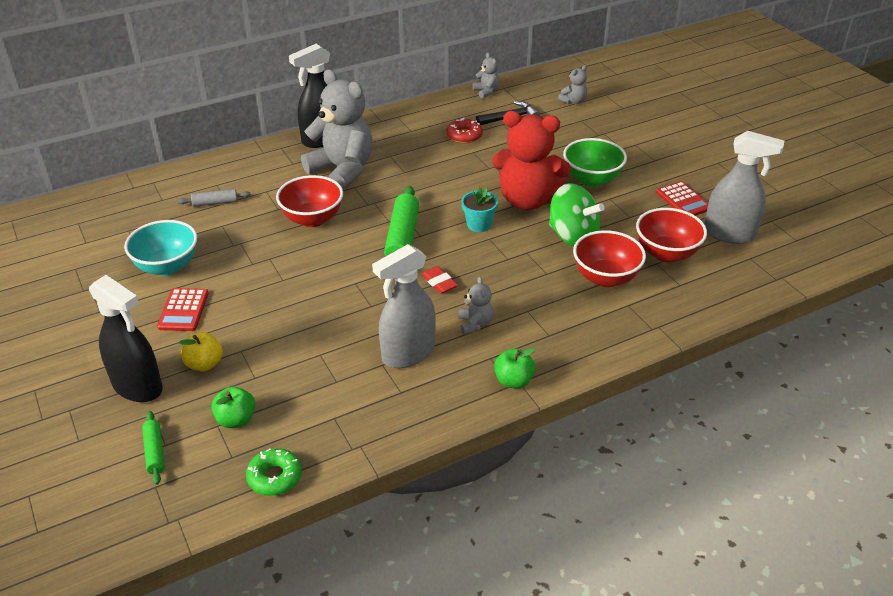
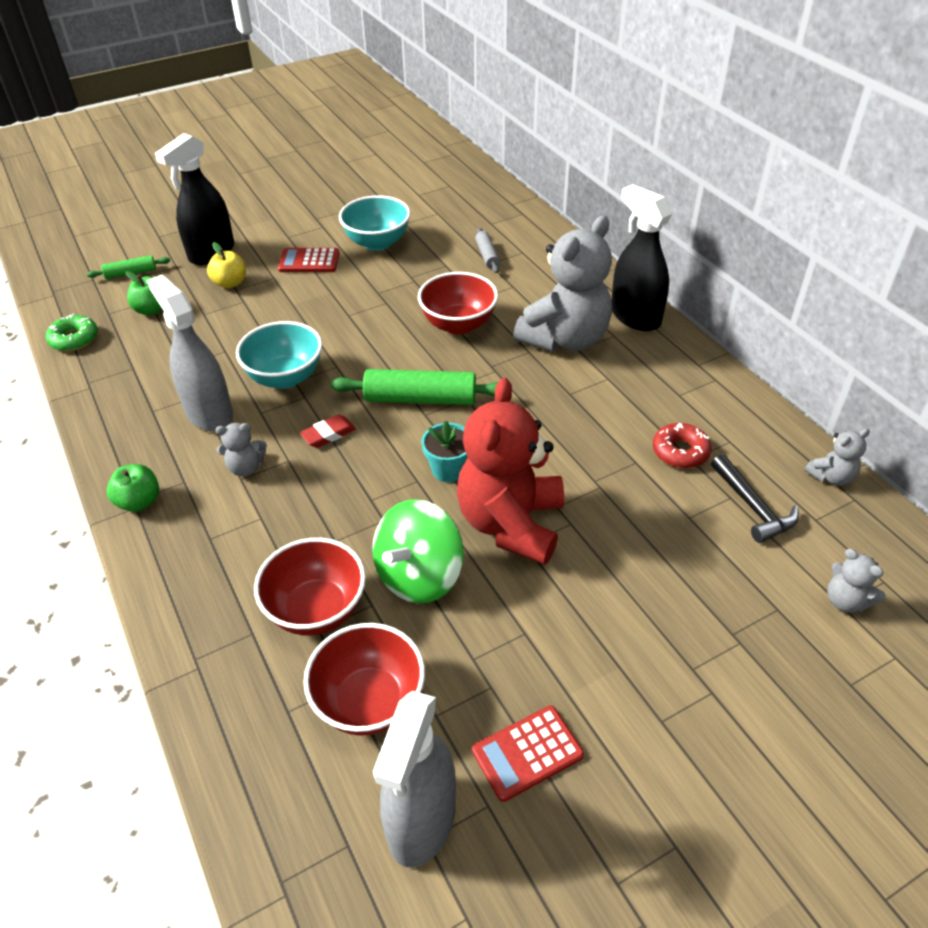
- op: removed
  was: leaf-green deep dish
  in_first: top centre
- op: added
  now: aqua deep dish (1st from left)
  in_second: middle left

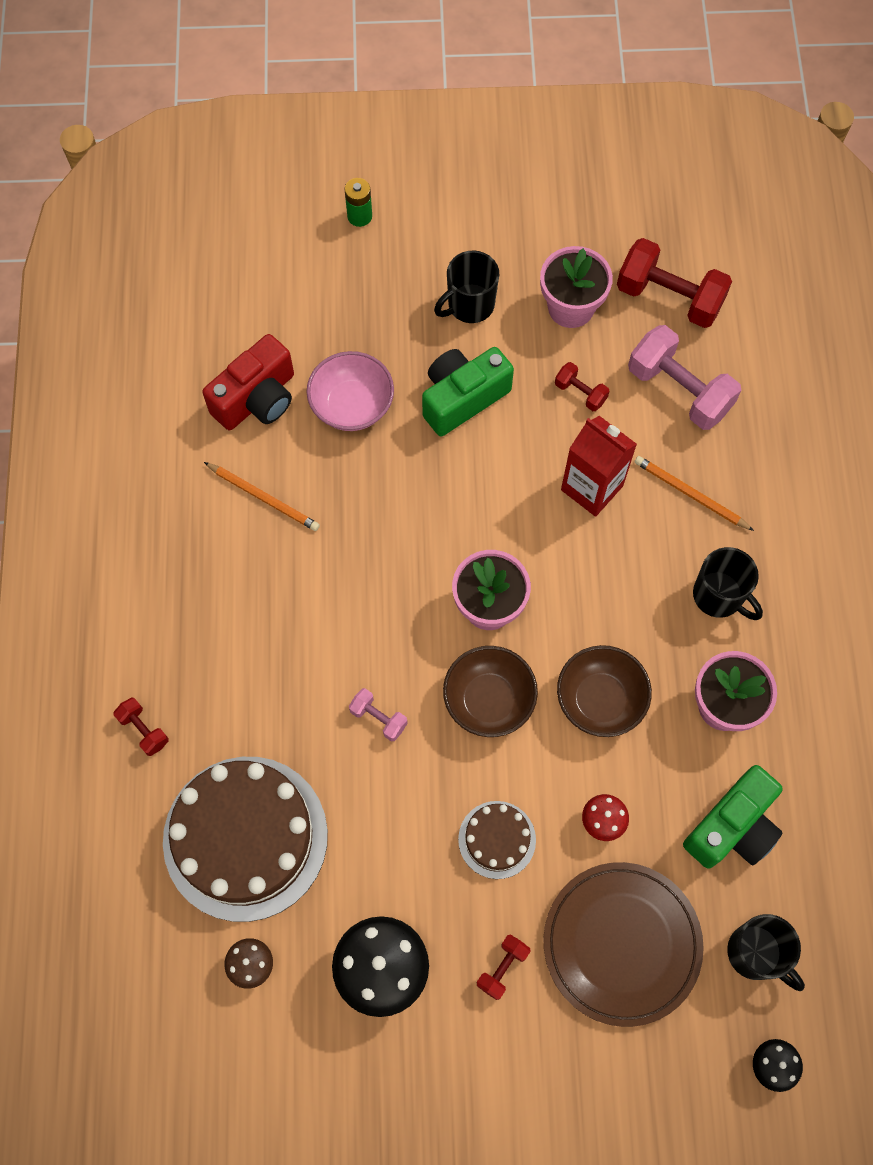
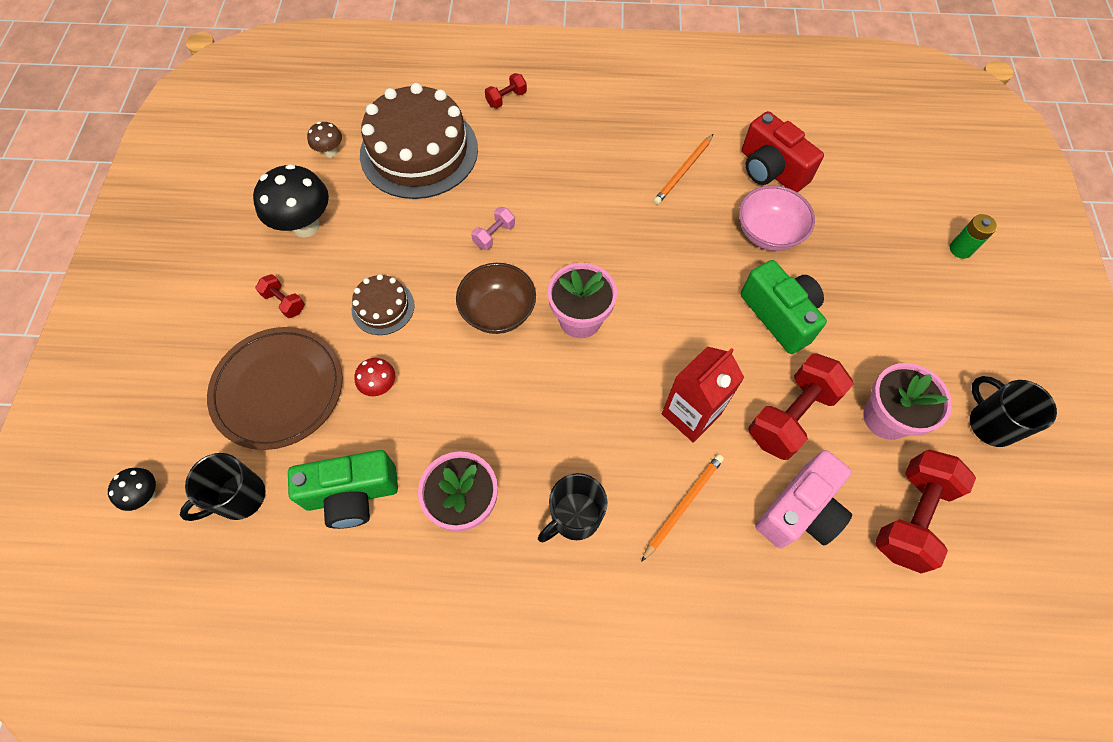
- op: removed
  was: dark brown deep dish (2nd from left)
  in_first: middle right
- op: moved
  was: ebony tea mug (1st from left in the first image)
  now: ebony tea mug (3rd from left)
  in_first: top centre
  in_second: middle right
- op: replaced
  was: rosy hand weight (2nd from left)
  now: rosy camera
  in_first: top right
  in_second: bottom right
- op: turned
  was: leaf-green camera (2nd from left in the first image)
  in_first: bottom right
  in_second: middle left
  clockwise: -60
- op: resized
  was: crimson hand weight (3rd from left)
  in_first: top right
  in_second: middle right
  ratio: 2.05

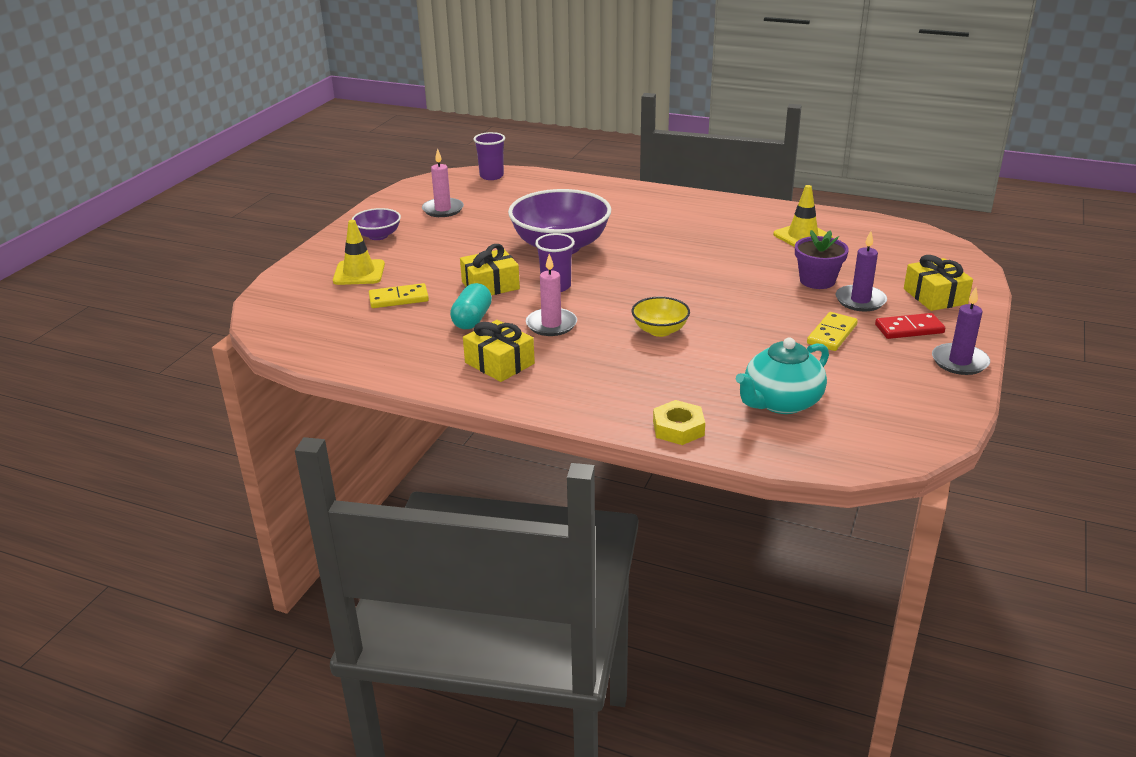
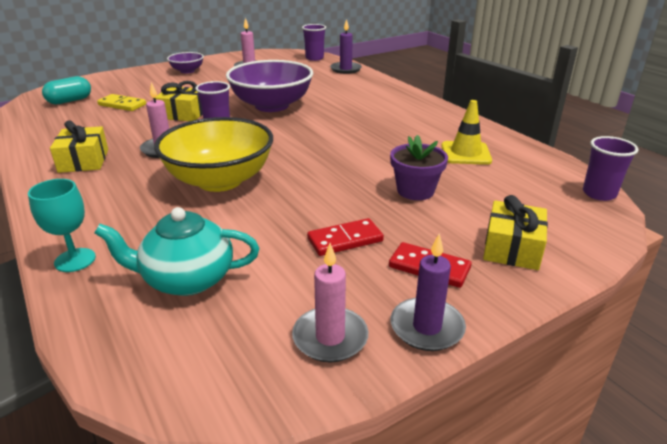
- op: removed
  was: bright yellow safety cone (1st from left)
  in_first: top left
- op: added
  now: rosy candle (3rd from left)
  in_second: bottom centre
- op: added
  now: violet beaker (3rd from left)
  in_second: middle right
- op: moved
  was: aqua pill shape
  in_first: centre
  in_second: top left
- op: moved
  was: violet candle (1st from left)
  in_first: middle right
  in_second: top centre
- op: replaced
  was: bright yellow hex nut
  now: aqua chalice
  in_first: centre
  in_second: middle left
- op: recoloured
  was: bright yellow domino tile (2nd from left)
  now: crimson domino tile (1st from left)
  in_first: middle right
  in_second: centre
- op: resized
  was: bright yellow deep dish
  in_first: centre
  in_second: middle left
  ratio: 2.02

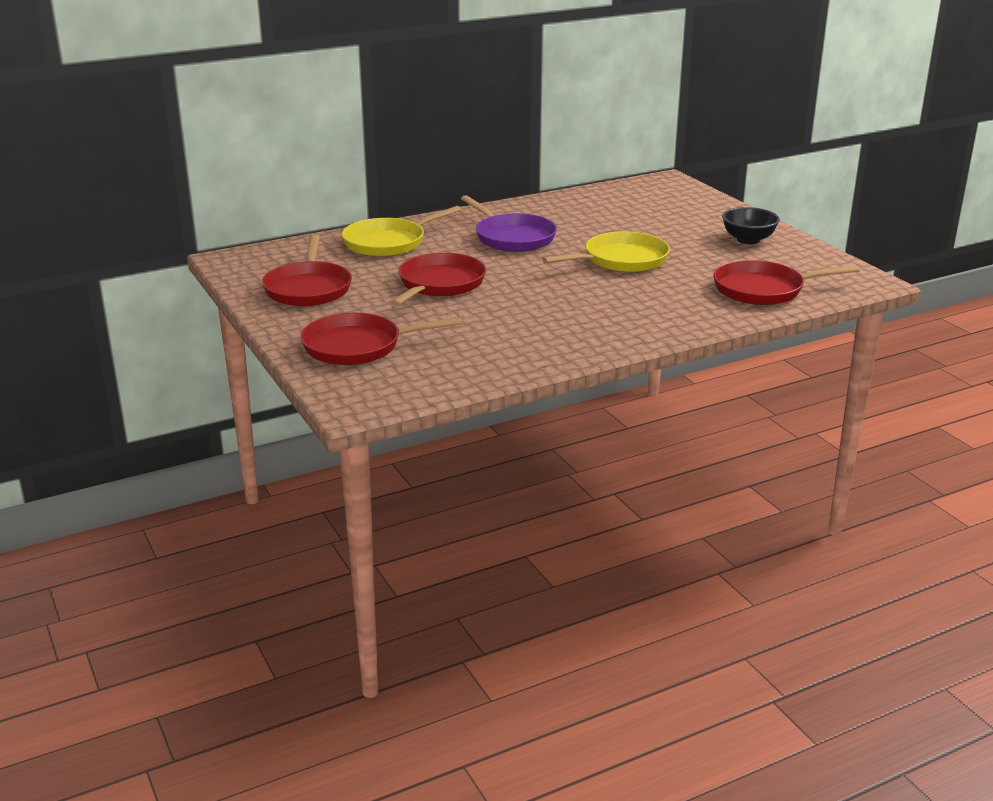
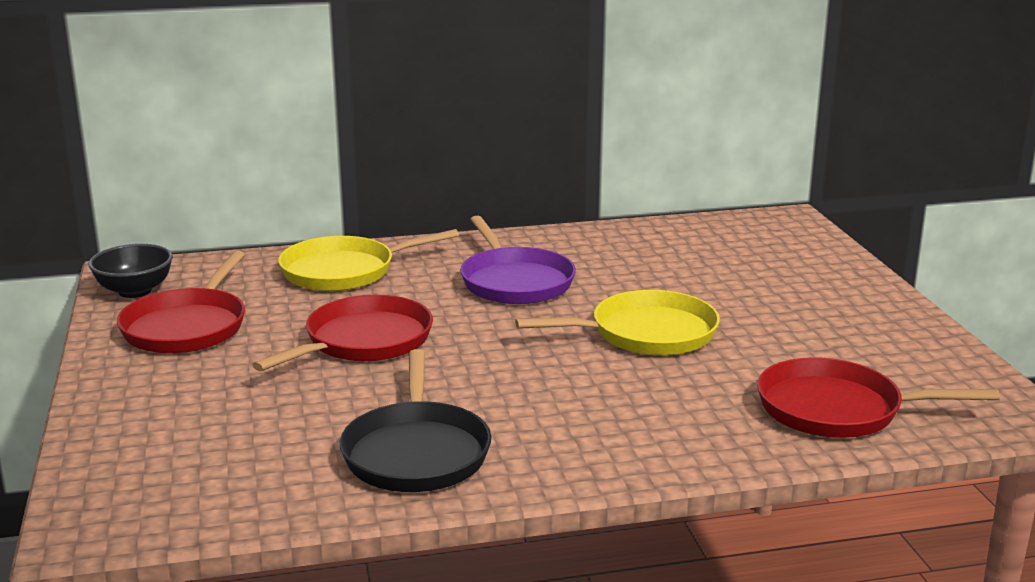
- op: removed
  was: crimson skillet (2nd from left)
  in_first: centre
- op: added
  now: ebony skillet
  in_second: bottom centre
- op: moved
  was: ebony deep dish
  in_first: top right
  in_second: middle left

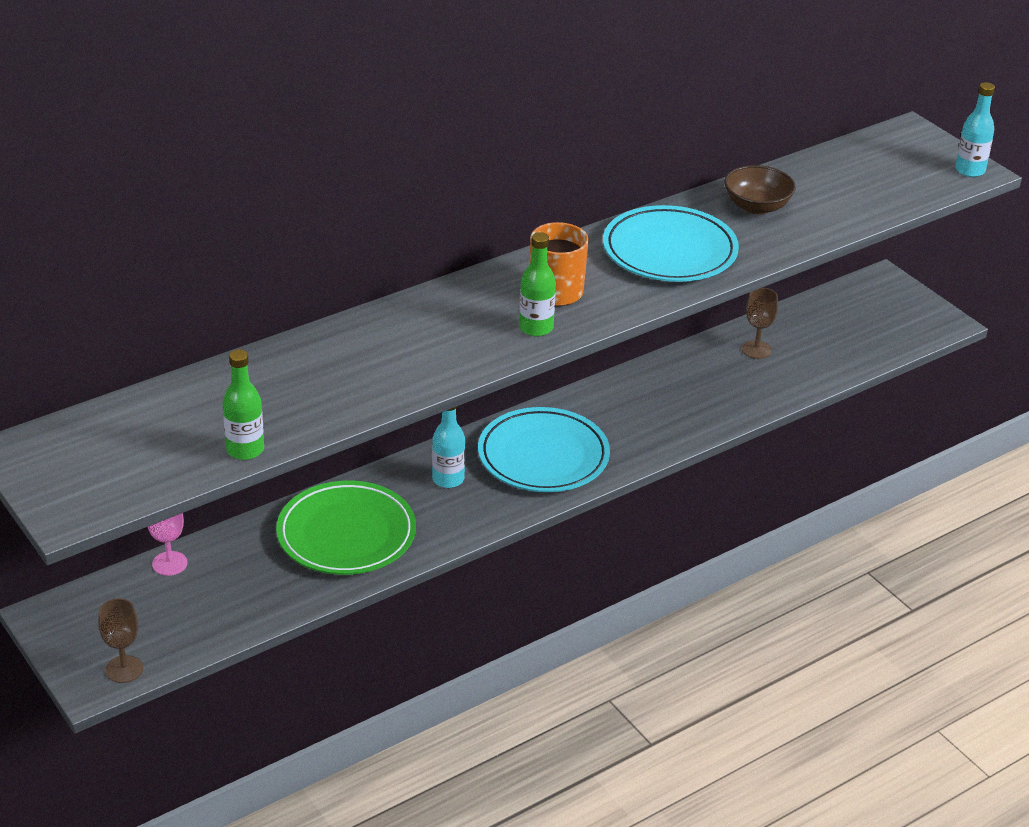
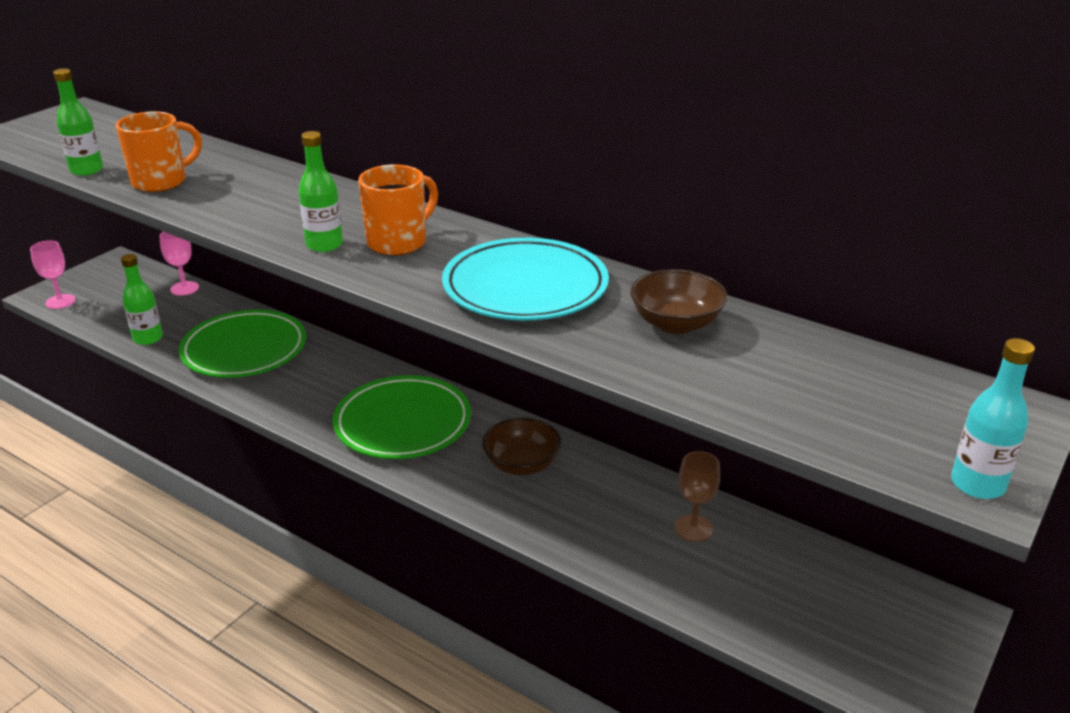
- op: removed
  was: aqua bottle (1st from left)
  in_first: centre
- op: added
  now: orange-coloured tea mug (1st from left)
  in_second: top left
- op: added
  now: leaf-green bottle (2nd from left)
  in_second: middle left
- op: added
  now: dark brown deep dish (1st from left)
  in_second: centre
- op: recoloured
  was: dark brown chalice (1st from left)
  now: rosy chalice (1st from left)
  in_first: bottom left
  in_second: middle left
- op: recoloured
  was: aqua plate (1st from left)
  now: leaf-green plate (2nd from left)
  in_first: centre
  in_second: centre

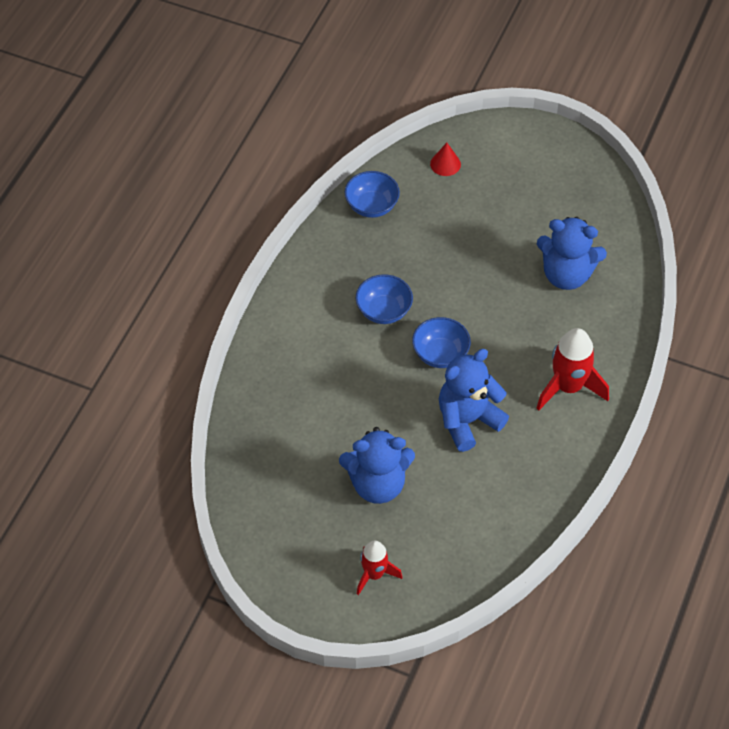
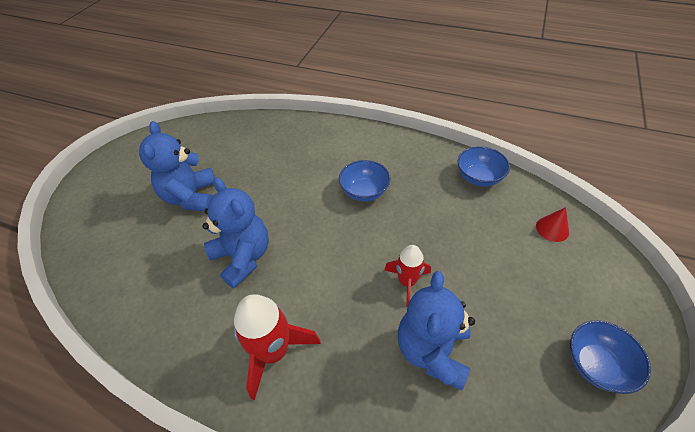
- op: moved
  was: crimson spaceship (1st from left in the first image)
  now: crimson spaceship (2nd from left)
  in_first: bottom centre
  in_second: centre
- op: moved
  was: blue deep dish (3rd from left)
  in_first: centre
  in_second: bottom right

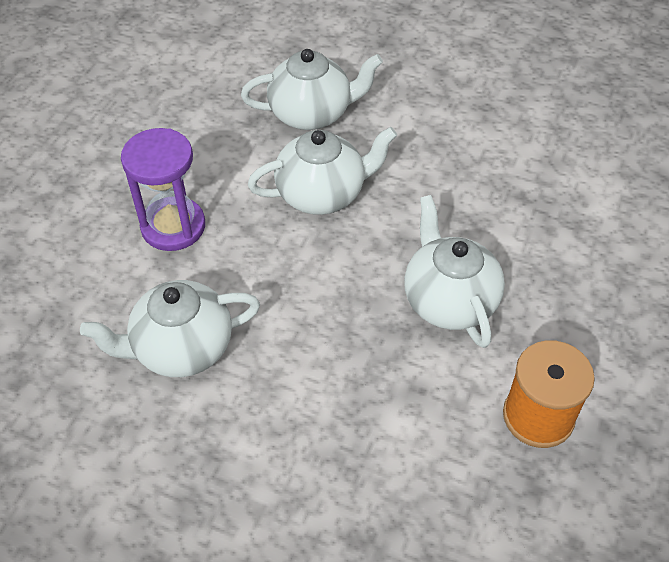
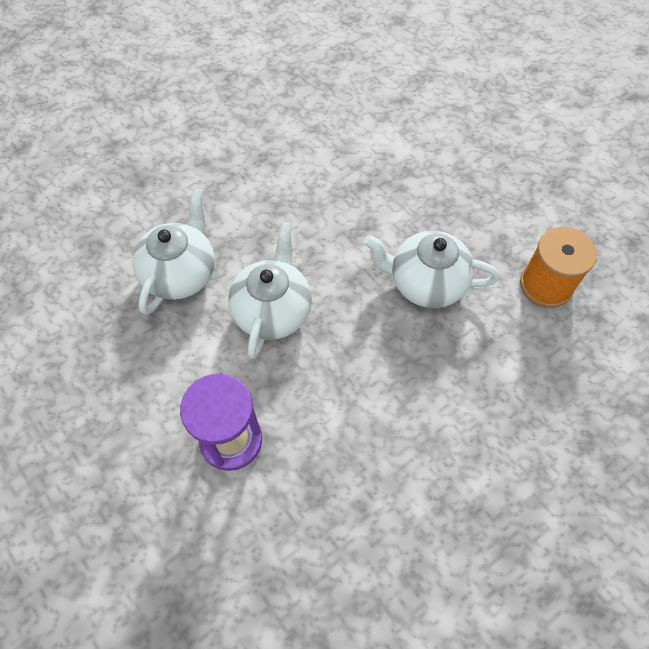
- op: removed
  was: pure white tea pot (1st from left)
  in_first: middle left

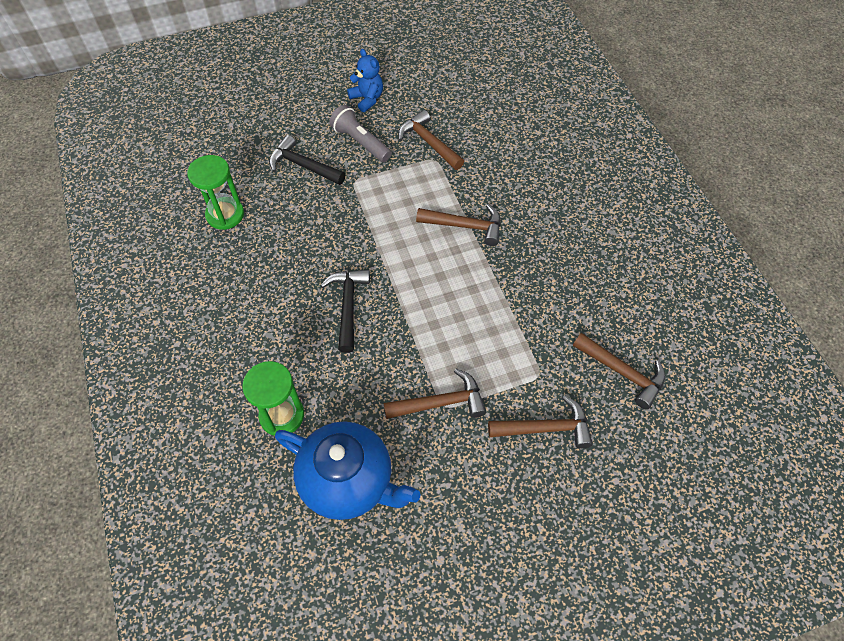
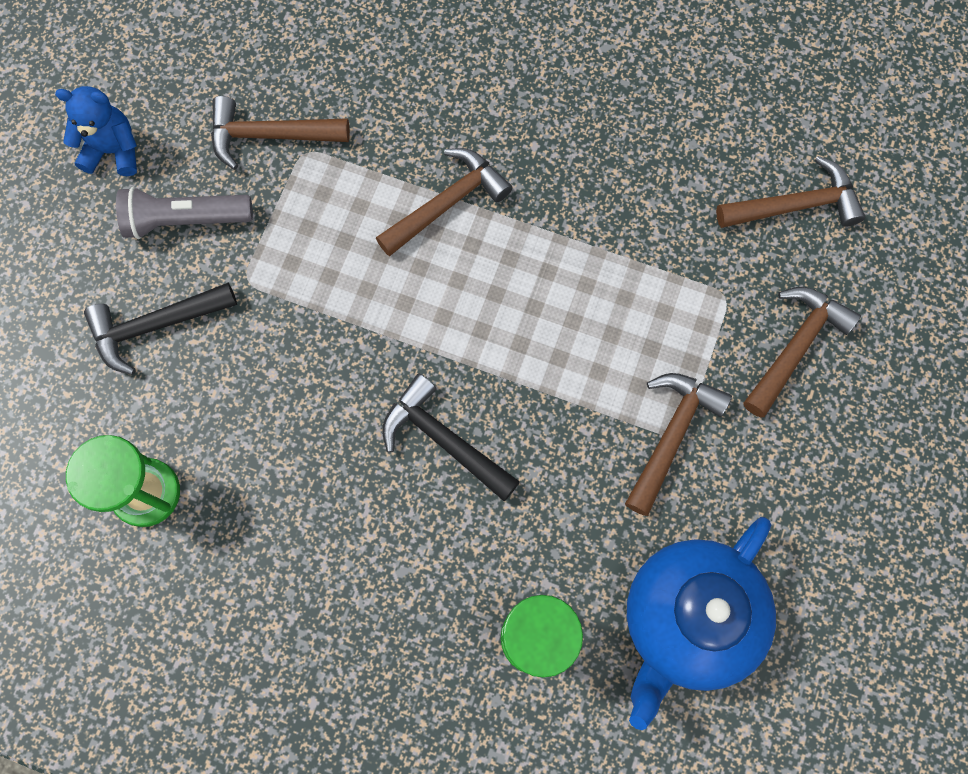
- op: turned
  was: blue tea pot
  in_first: bottom centre
  in_second: bottom right
  clockwise: 150

